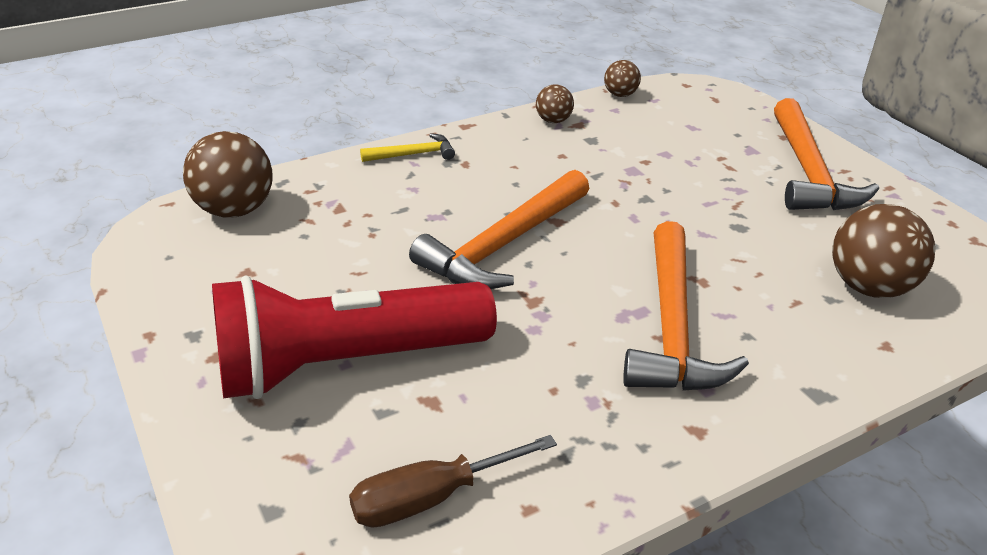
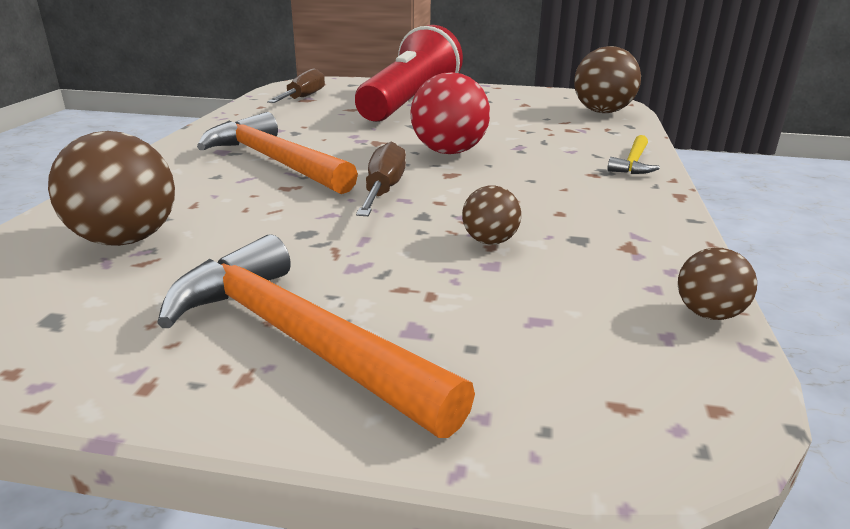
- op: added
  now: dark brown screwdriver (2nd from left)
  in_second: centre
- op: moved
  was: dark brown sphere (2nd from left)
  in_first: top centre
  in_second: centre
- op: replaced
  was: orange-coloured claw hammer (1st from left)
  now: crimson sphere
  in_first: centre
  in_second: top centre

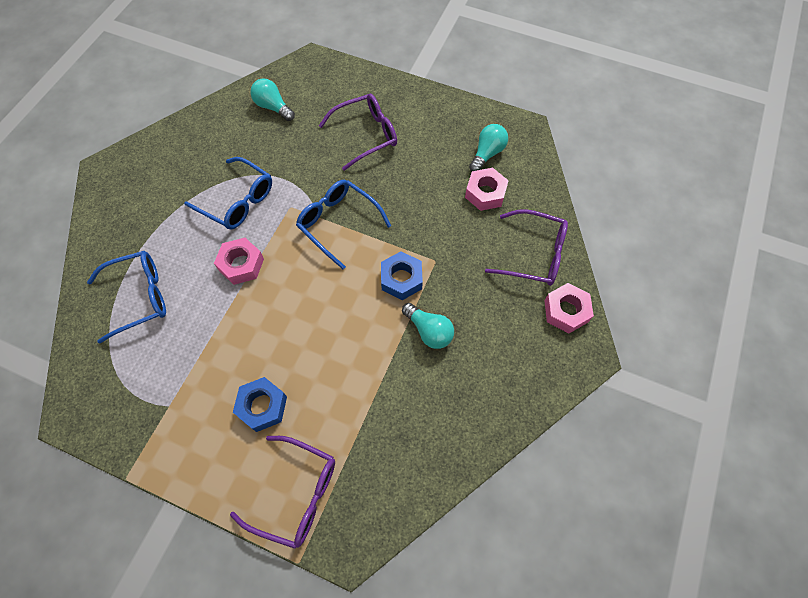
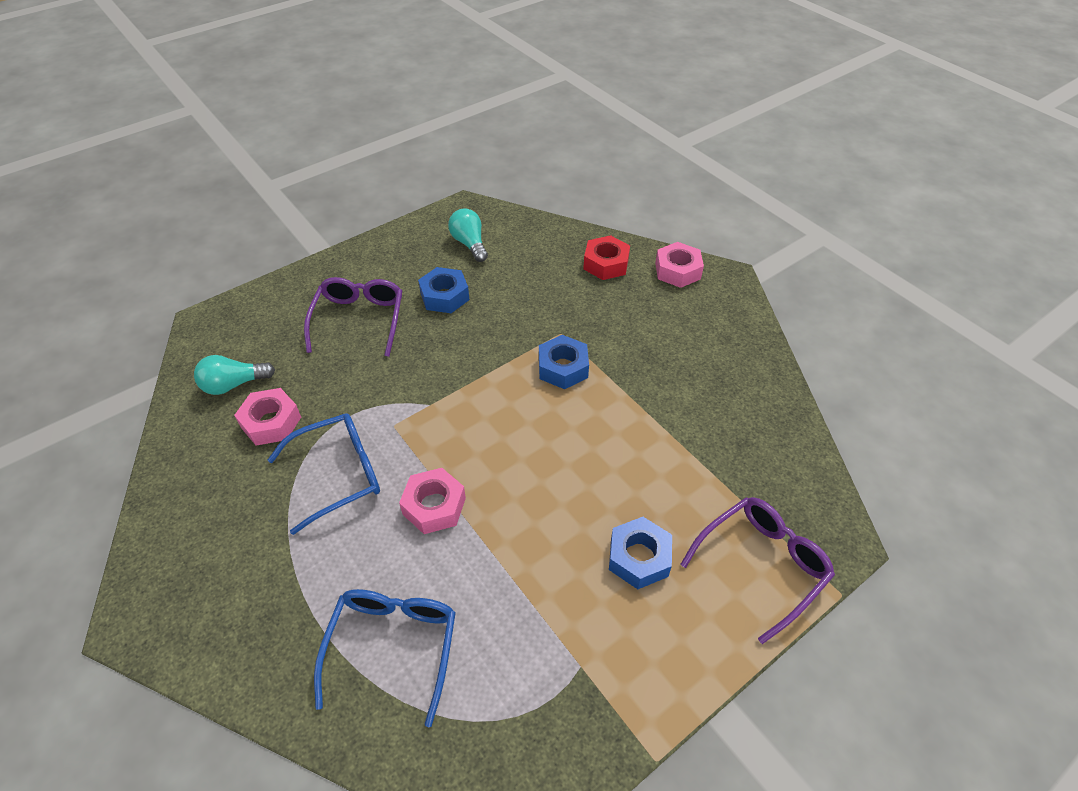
- op: removed
  was: blue glasses (3rd from left)
  in_first: centre
- op: removed
  was: aqua bulb (2nd from left)
  in_first: centre
- op: added
  now: blue hex nut (1st from left)
  in_second: centre
- op: moved
  was: rosy hex nut (2nd from left in the first image)
  now: rosy hex nut (1st from left)
  in_first: top centre
  in_second: middle left
- op: replaced
  was: violet glasses (3rd from left)
  now: crimson hex nut
  in_first: centre
  in_second: top centre

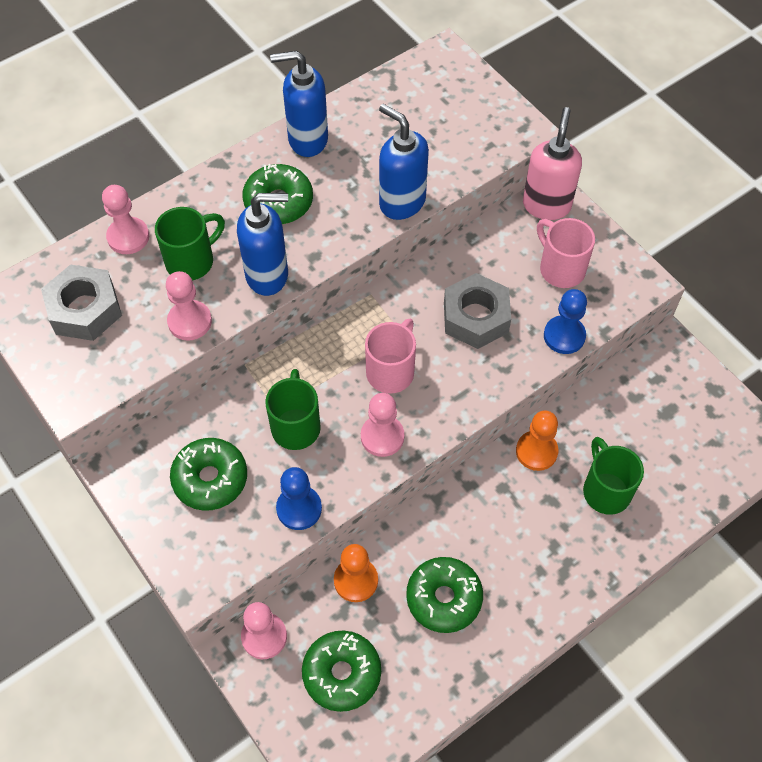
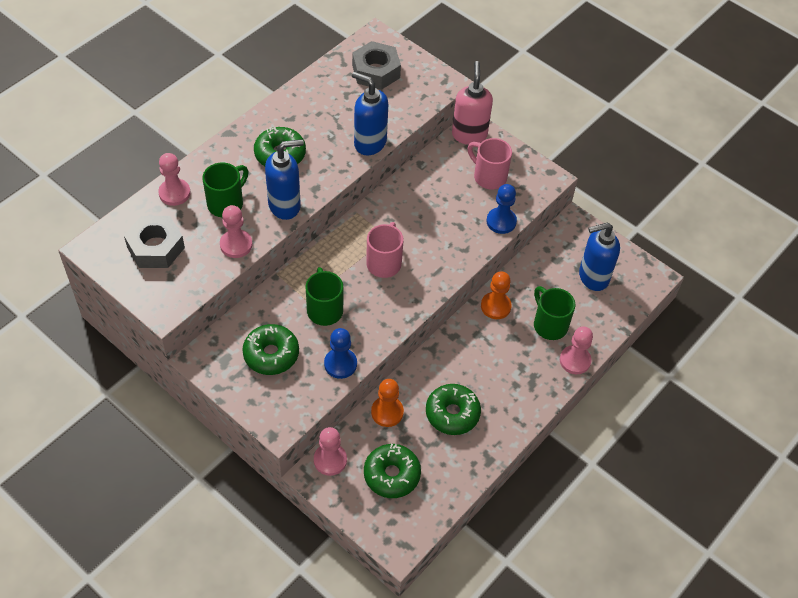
- op: moved
  was: blue pump bottle (2nd from left in the first image)
  now: blue pump bottle (3rd from left)
  in_first: top centre
  in_second: middle right
- op: moved
  was: rosy chess pawn (4th from left)
  in_first: centre
  in_second: middle right
- op: moved
  was: gray hex nut (2nd from left)
  in_first: centre
  in_second: top centre

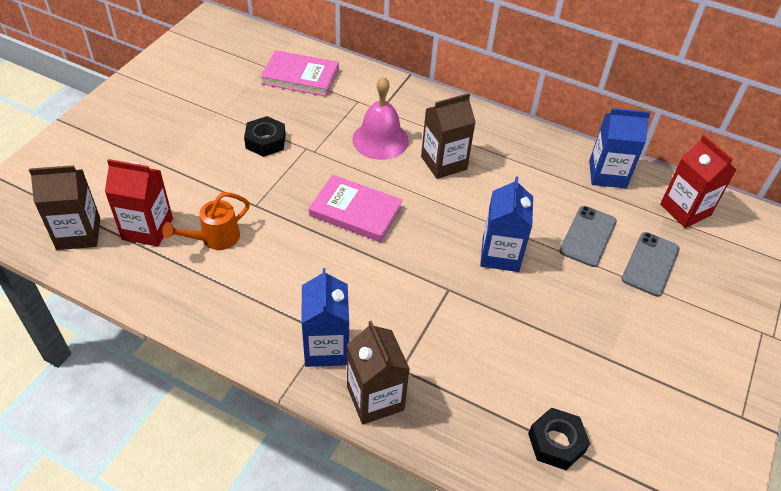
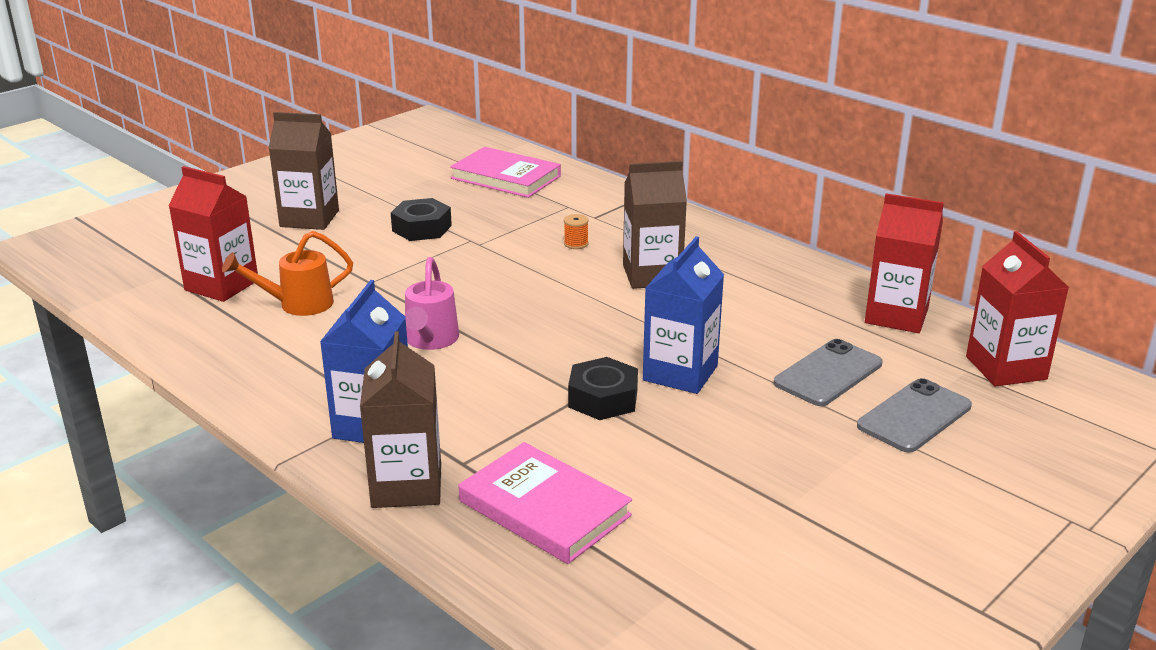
- op: added
  now: rosy sprinkling can
  in_second: centre
- op: moved
  was: dark brown carton (1st from left)
  in_first: middle left
  in_second: top left
- op: moved
  was: rosy book (2nd from left)
  in_first: centre
  in_second: bottom centre
- op: moved
  was: ebony hex nut (2nd from left)
  in_first: bottom right
  in_second: centre
- op: replaced
  was: rosy hand bell
  now: orange-coloured spool
  in_first: top centre
  in_second: centre
- op: recoloured
  was: blue carton (3rd from left)
  now: crimson carton (2nd from left)
  in_first: top right
  in_second: middle right

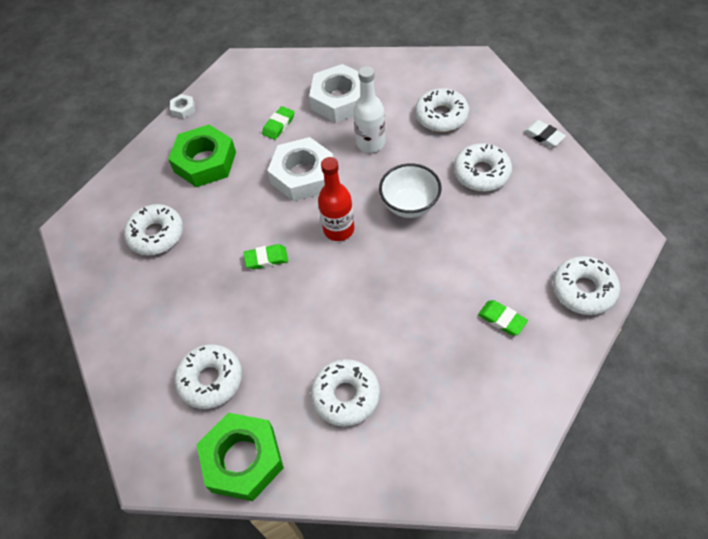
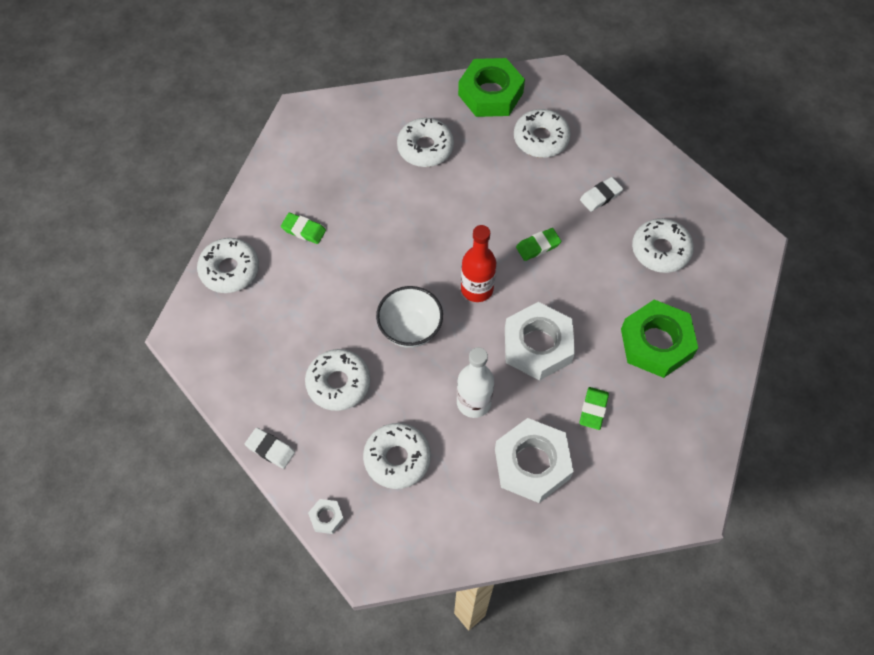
- op: added
  now: pure white gum eraser (2nd from left)
  in_second: top right
- op: moved
  was: pure white hex nut (1st from left)
  in_first: top left
  in_second: bottom centre

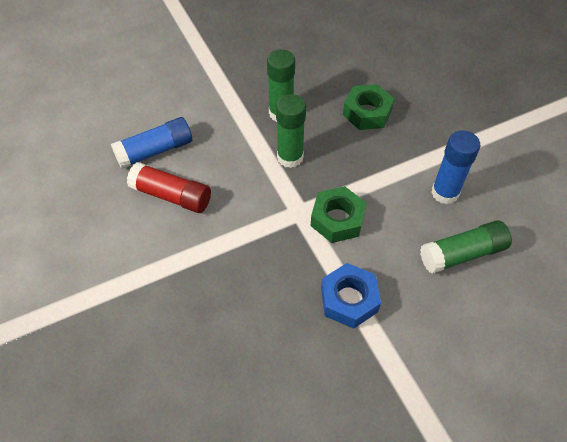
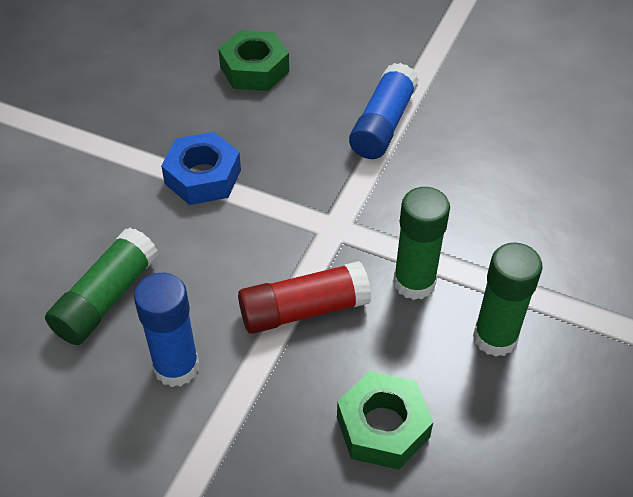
- op: moved
  was: blue stick of glue (1st from left in the first image)
  now: blue stick of glue (2nd from left)
  in_first: top left
  in_second: top centre
- op: moved
  was: crimson stick of glue
  in_first: middle left
  in_second: centre
- op: moved
  was: leaf-green hex nut (1st from left)
  in_first: centre
  in_second: top centre

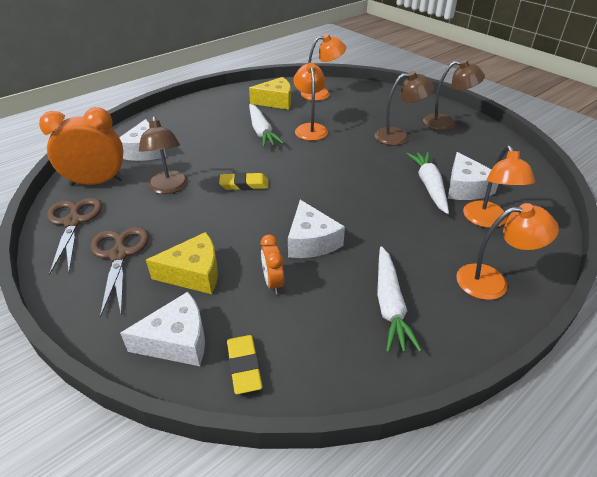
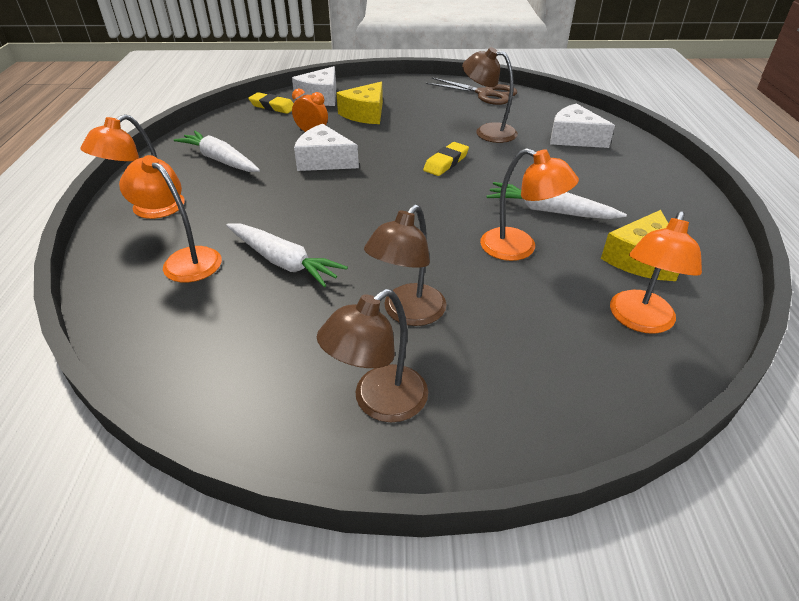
- op: removed
  was: orange-coloured bedside clock (1st from left)
  in_first: top left
- op: removed
  was: dark brown pair of scissors (2nd from left)
  in_first: middle left
- op: removed
  was: pure white cheese (4th from left)
  in_first: middle right

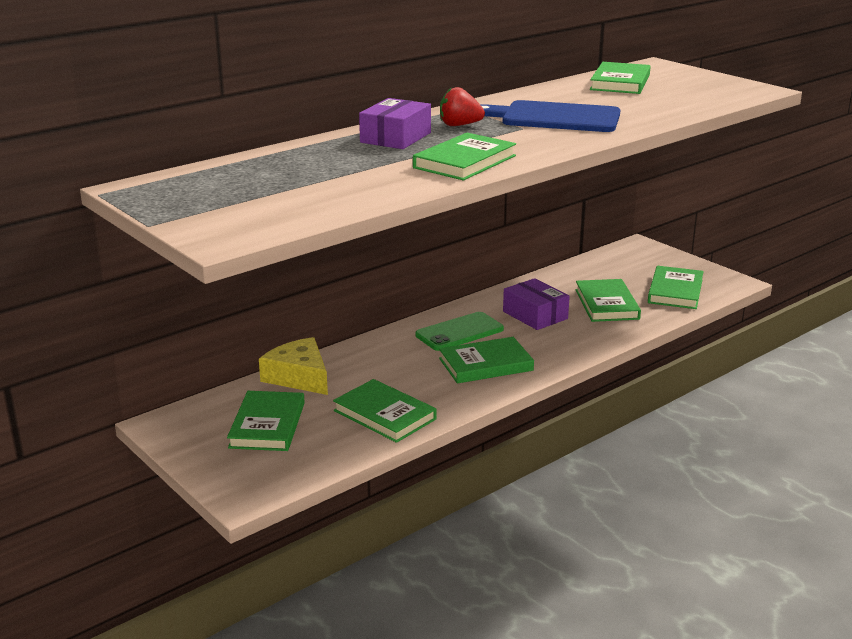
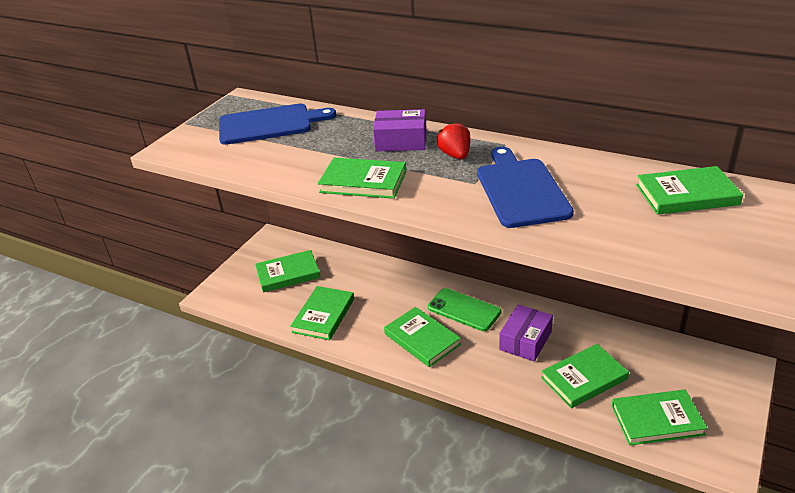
- op: removed
  was: bright yellow cheese
  in_first: centre
- op: added
  now: blue bread board (1st from left)
  in_second: top centre

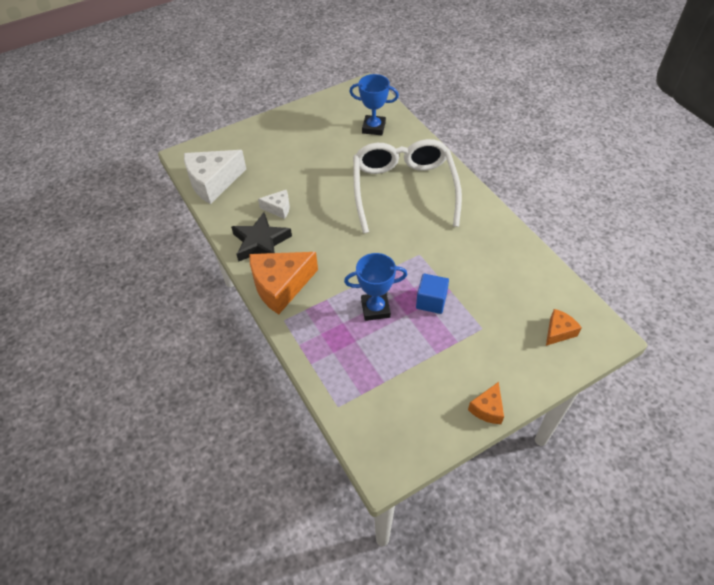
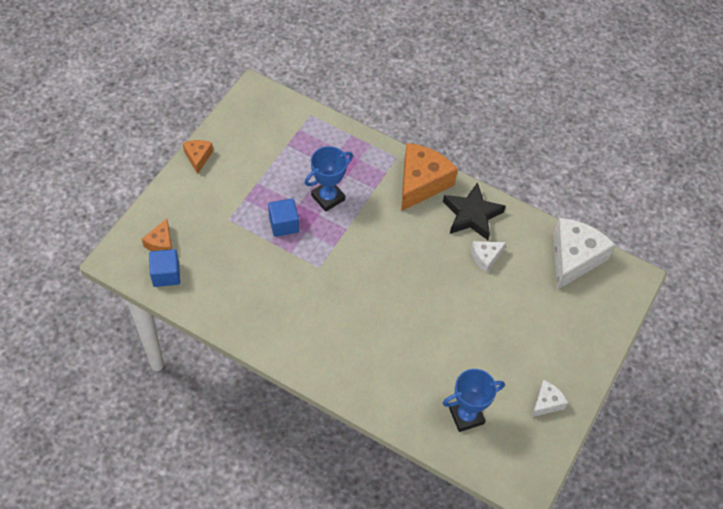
- op: removed
  was: pure white glasses
  in_first: top centre
- op: added
  now: blue block (1st from left)
  in_second: middle left
- op: added
  now: pure white cheese (2nd from left)
  in_second: bottom right

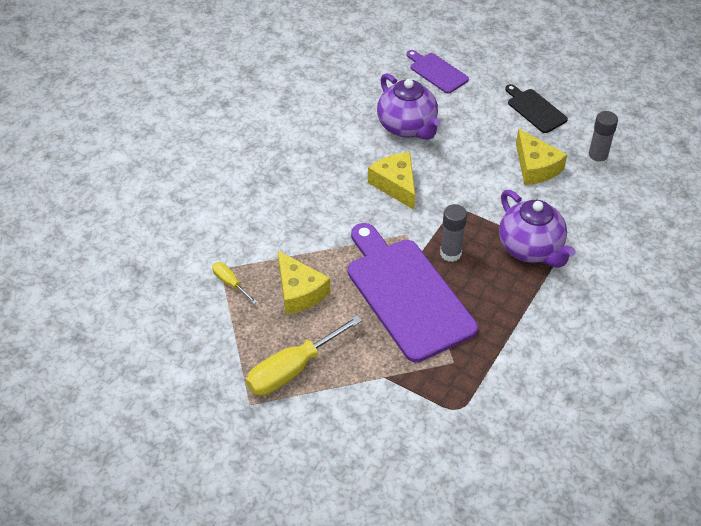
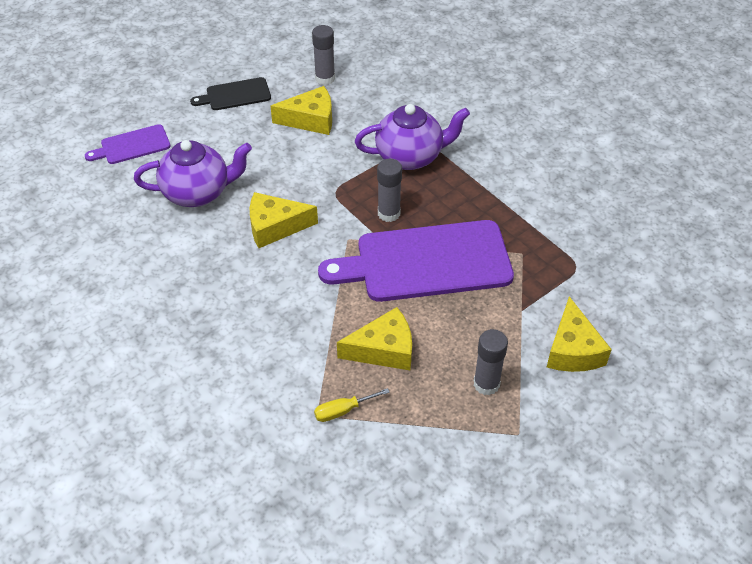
- op: added
  now: bright yellow cheese (4th from left)
  in_second: middle right
- op: replaced
  was: bright yellow screwdriver (2nd from left)
  now: gray stick of glue (3rd from left)
  in_first: bottom centre
  in_second: centre

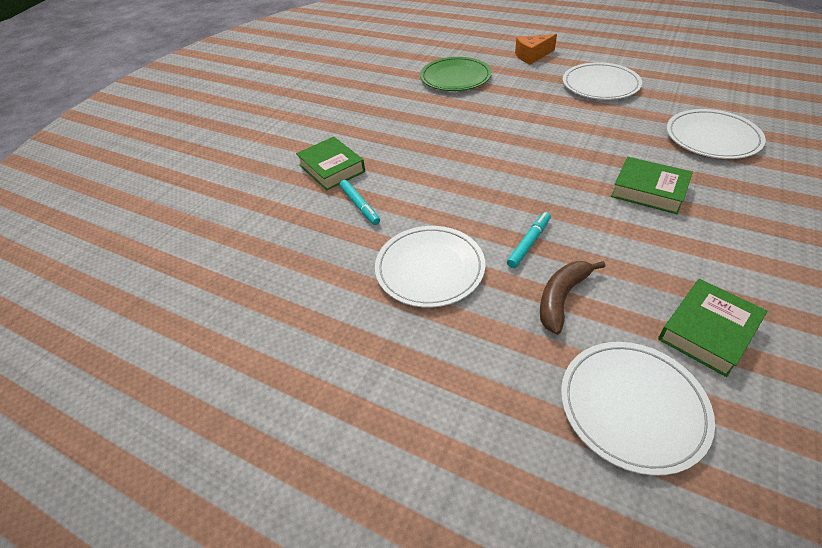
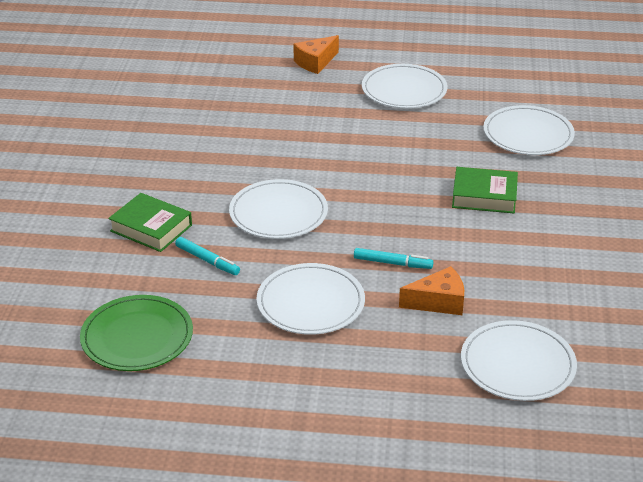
- op: removed
  was: leaf-green book (3rd from left)
  in_first: middle right
- op: added
  now: pure white plate (1st from left)
  in_second: centre
- op: moved
  was: leaf-green plate
  in_first: top centre
  in_second: bottom left
- op: replaced
  was: dark brown toy banana
  now: orange-coloured cheese (2nd from left)
  in_first: middle right
  in_second: middle right
- op: turned
  was: aqua felt pen (2nd from left)
  in_first: centre
  in_second: centre
  clockwise: 90

